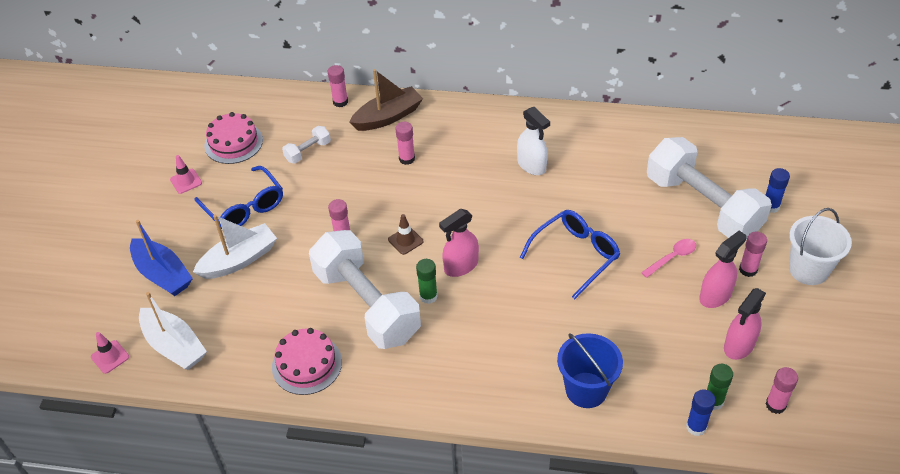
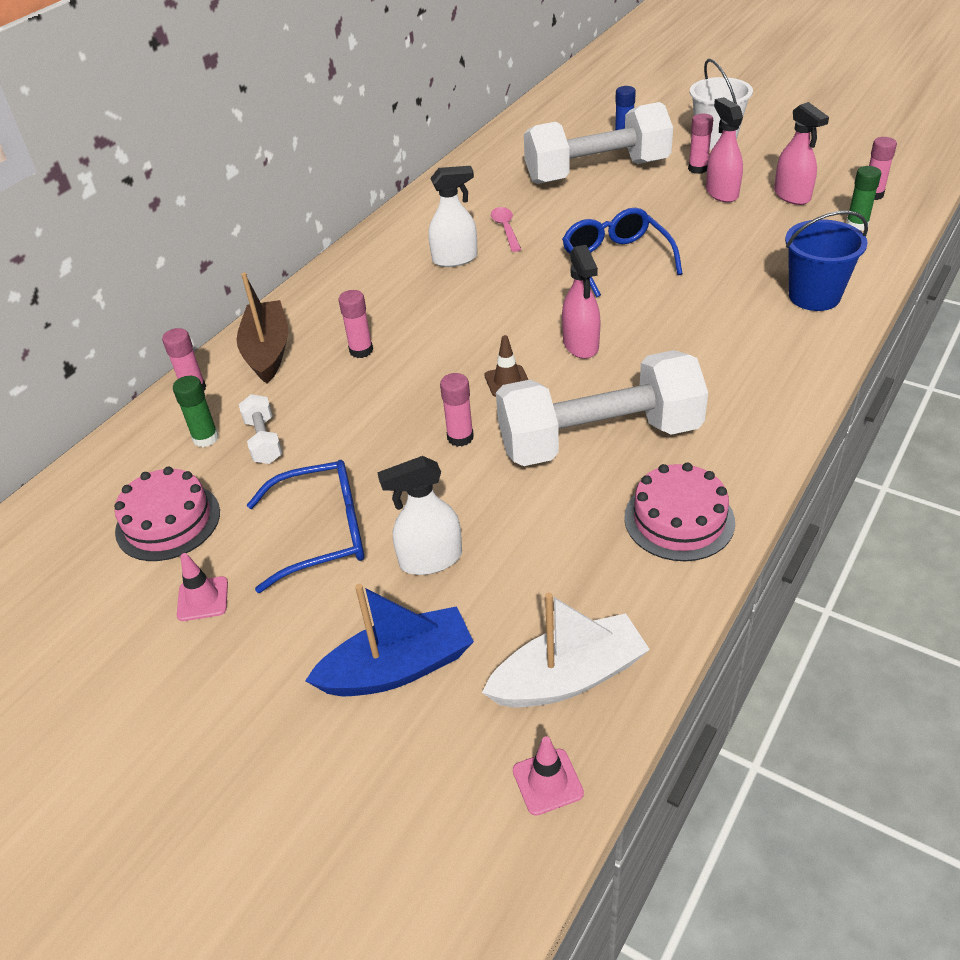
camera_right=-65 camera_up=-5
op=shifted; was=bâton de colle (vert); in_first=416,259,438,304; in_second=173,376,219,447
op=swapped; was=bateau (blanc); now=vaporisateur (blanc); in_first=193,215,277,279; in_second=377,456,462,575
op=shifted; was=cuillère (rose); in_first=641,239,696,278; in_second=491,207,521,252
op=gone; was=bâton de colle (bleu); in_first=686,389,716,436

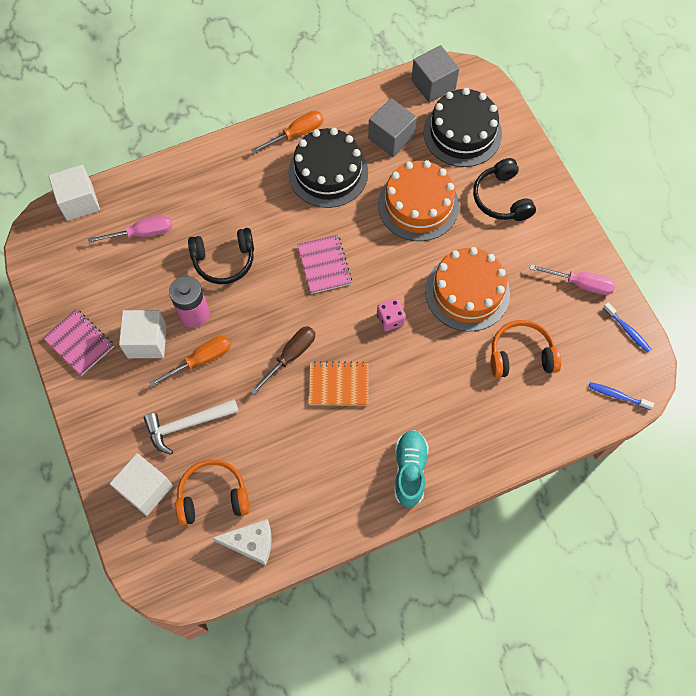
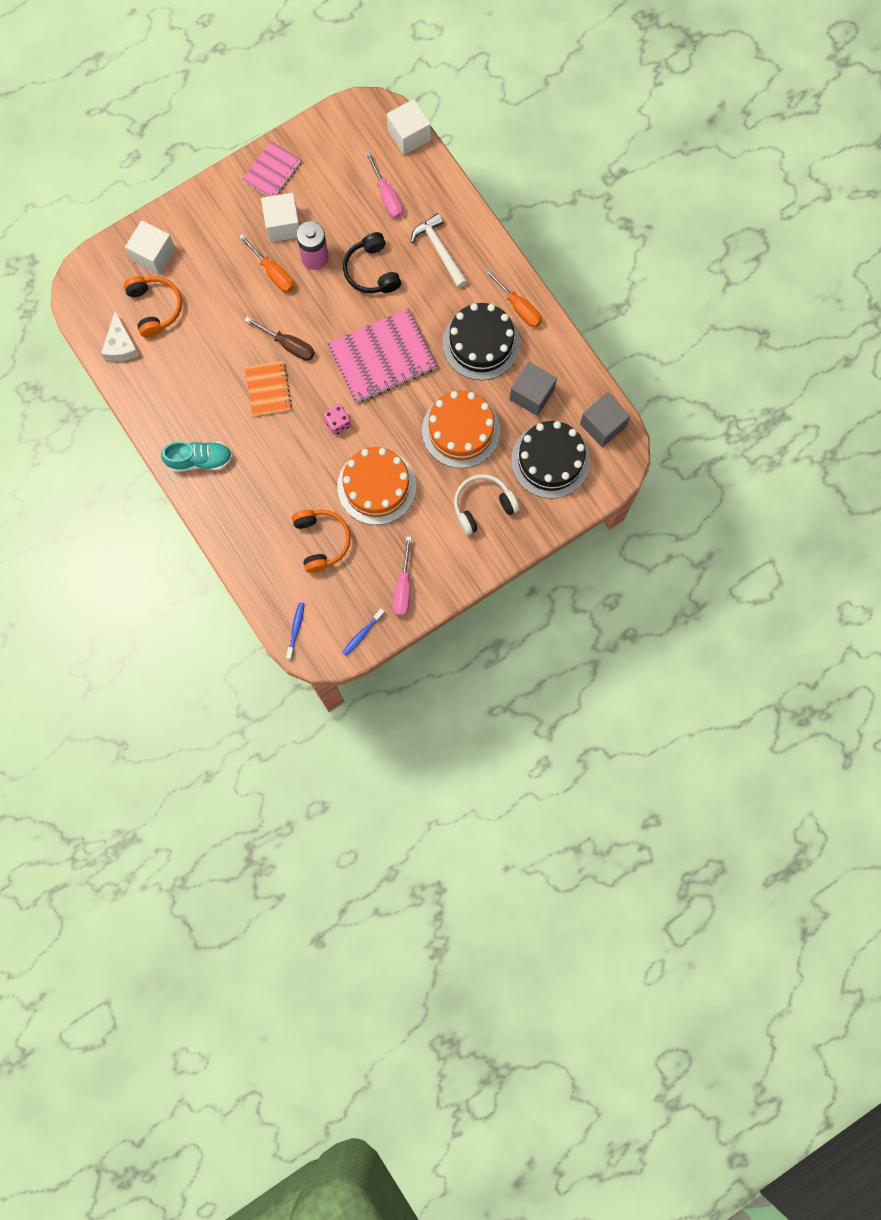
camera_right=80 camera_up=10
op=scaled; was=carnet (rose); in_first=297,235,352,294; in_second=327,308,437,403; ratio=1.74
op=shifted; was=marteau (blanc); in_first=144,399,239,454; in_second=411,213,468,288
op=repainted; was=casque audio (noir); now=casque audio (blanc); in_first=473,158,536,221; in_second=454,474,519,535

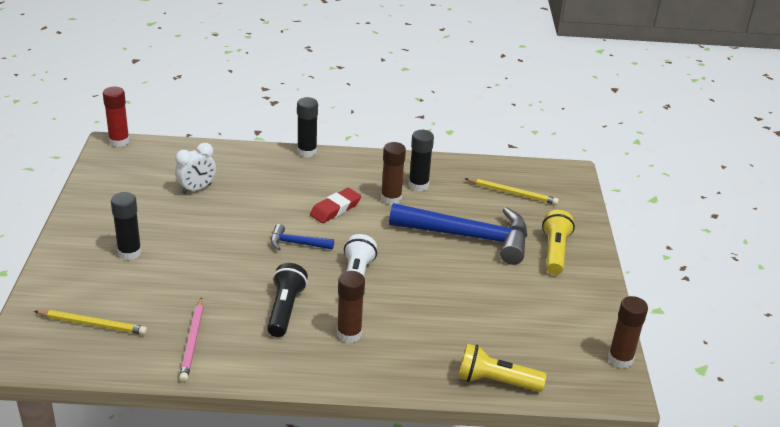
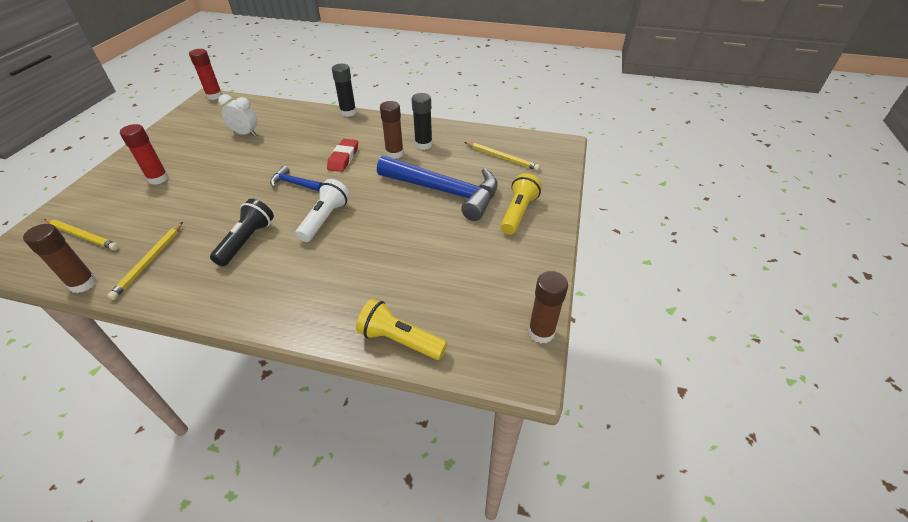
camera_right=15 camera_up=10
op=shifted; was=bâton de colle (marron); in_first=337,271,365,343; in_second=23,224,97,293
op=repainted; was=crayon (rose); now=crayon (jaune); in_first=179,297,203,382; in_second=107,222,183,300
op=repainted; was=bâton de colle (noir); now=bâton de colle (rouge); in_first=111,192,142,260; in_second=120,124,169,185
op=rotated; was=réveil (blanc); in_first=175,143,216,194; in_second=218,94,257,136; clockwise=-135
op=rotated; was=gomme (rouge); in_first=310,188,361,223; in_second=327,139,358,172; clockwise=-45

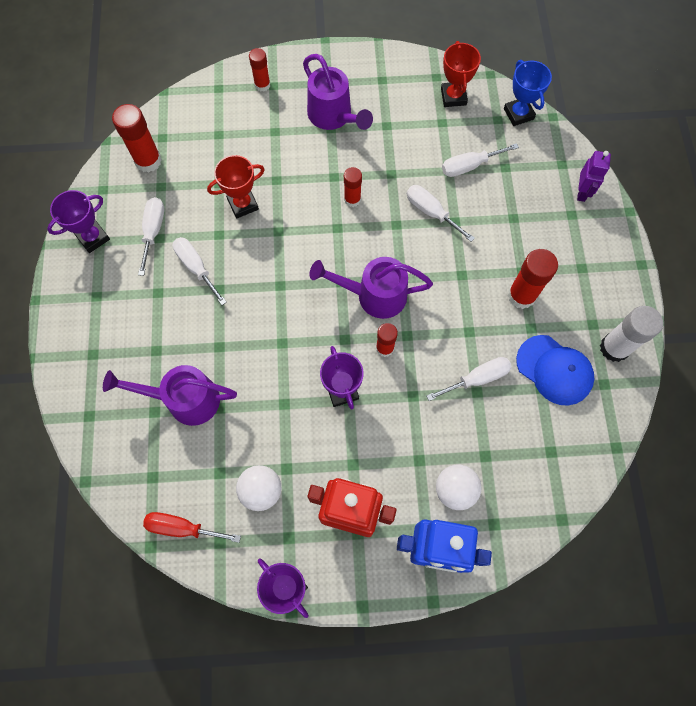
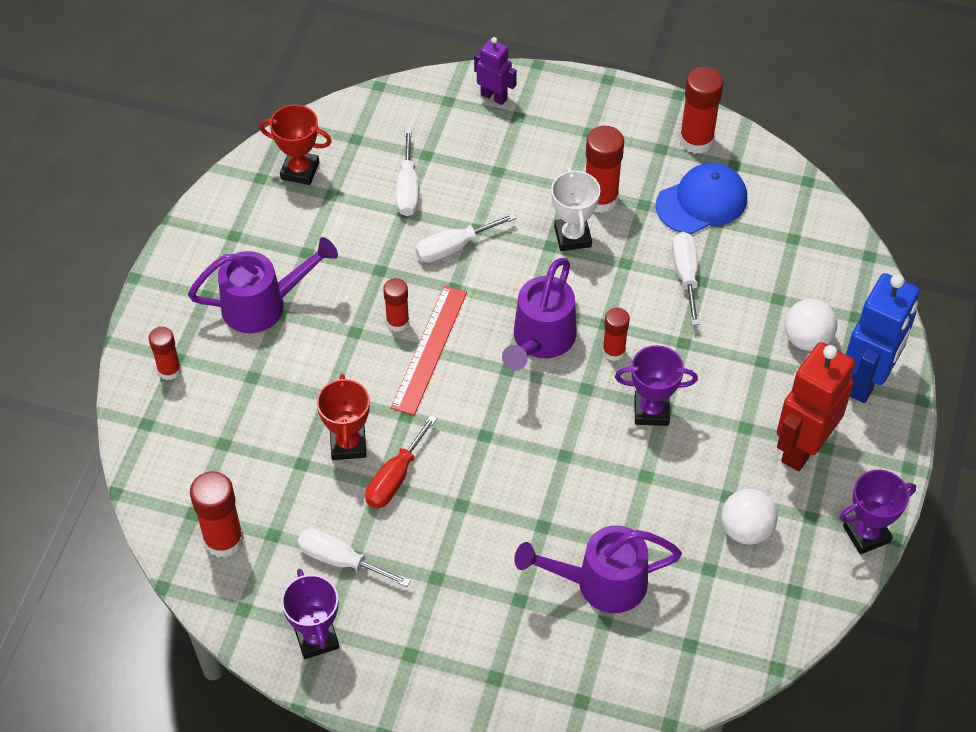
camera_right=-70 camera_up=-15
op=shifted; was=tournevis (rouge); in_first=143,512,241,543; in_second=365,415,437,509
op=new; now=règle (rouge); in_second=391,286,467,415
op=rotated; was=arrosoir (violet); in_first=103,365,237,426; in_second=514,525,682,613; clockwise=60
op=new; now=trophée (blanc); in_second=551,168,600,251
op=repainted; was=bâton de colle (blanc); now=bâton de colle (rouge); in_first=600,306,663,362; in_second=679,67,724,154
op=gone; was=tournevis (blanc); in_first=172,237,227,305
op=gone; was=trophée (bleu); in_first=504,60,552,126

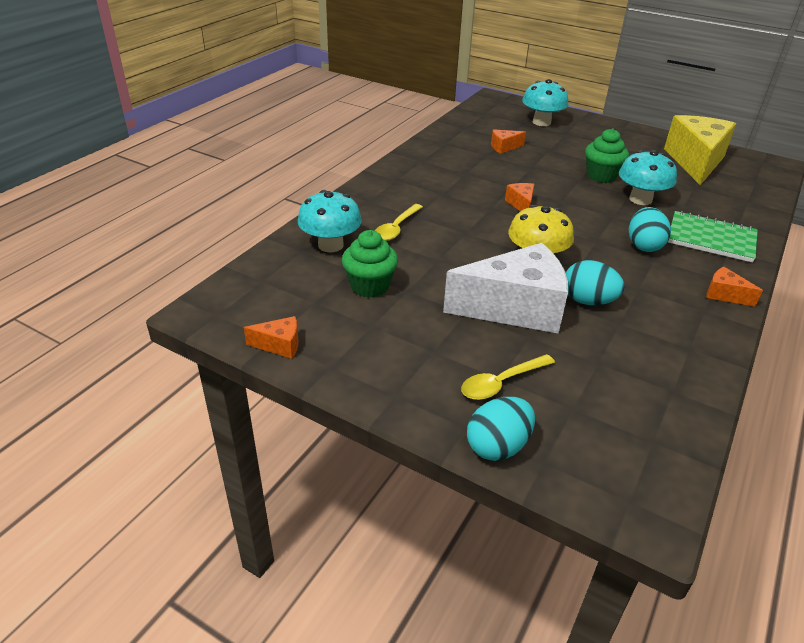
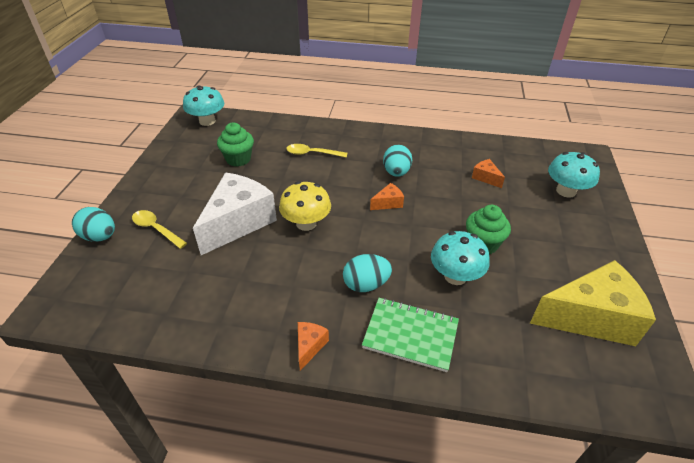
camera_right=70 camera_up=5
op=shifted; was=champignon (turquoise); in_first=298,190,362,252; in_second=183,85,224,126
op=rotated; was=fromage (blanc); in_first=443,243,568,334; in_second=193,173,277,255; clockwise=-120
op=rotated; was=carnet (vert); in_first=668,211,758,263; in_second=362,298,459,372; clockwise=-75
op=shifted; was=œuf (turquoise); in_first=566,260,625,305; in_second=383,145,412,177
op=gone; was=fromage (orange); in_first=244,316,299,359

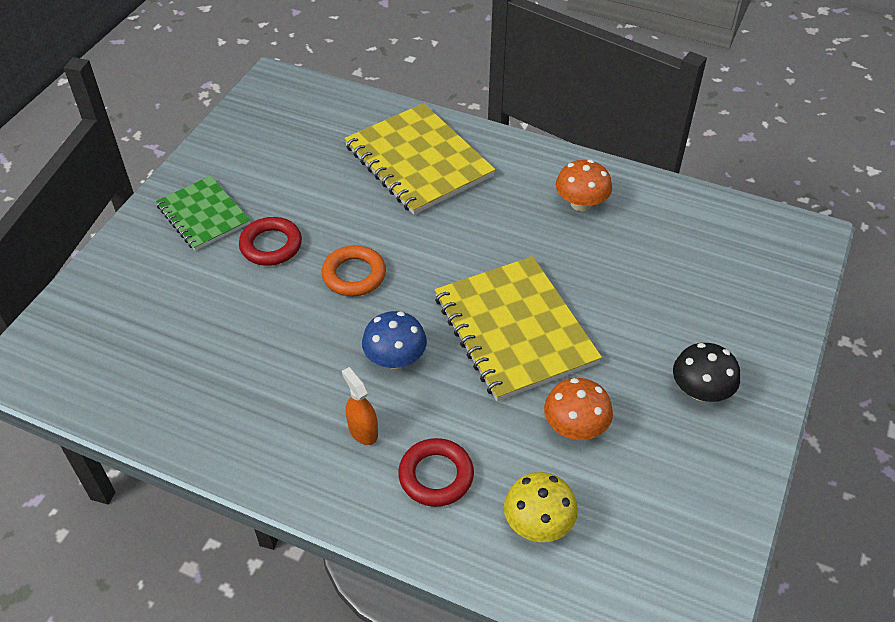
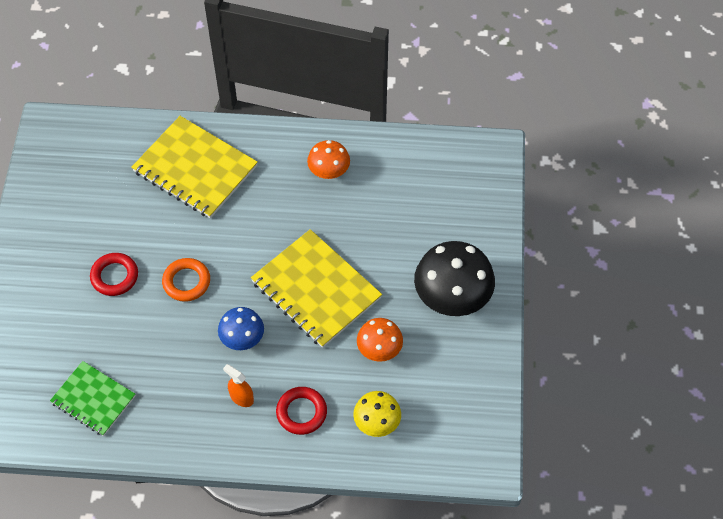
camera_right=-20 camera_up=10
op=shifted; was=carnet (vert); in_first=156,176,250,251; in_second=50,361,136,436
op=scaled; was=champignon (noir); in_first=673,343,740,402; in_second=414,241,495,316; ratio=1.76

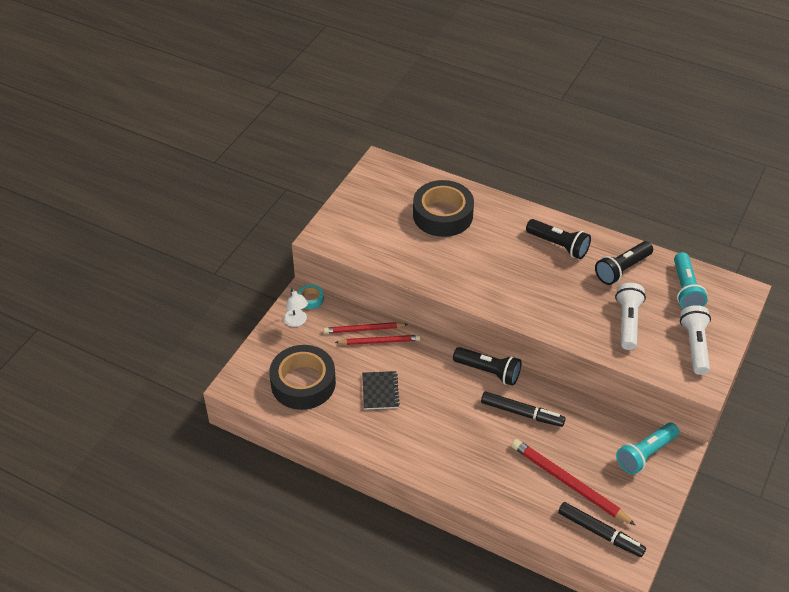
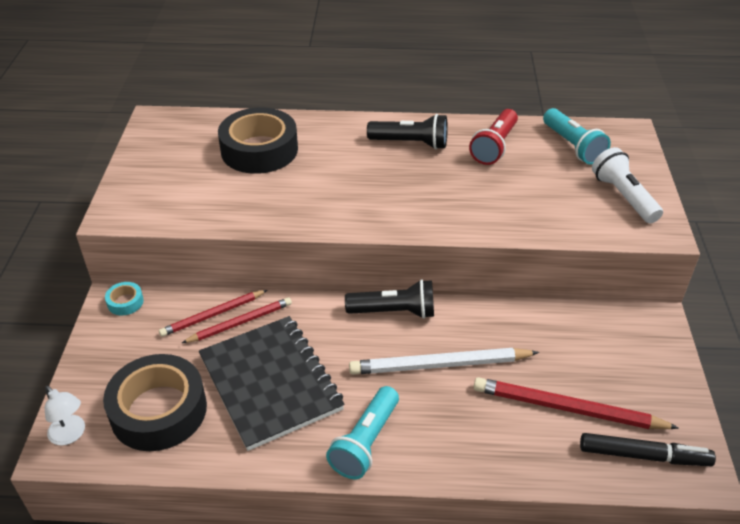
camera_right=-25 camera_up=-5
op=shifted; was=lampe (blanc); in_first=283,288,308,327; in_second=45,386,85,445
op=scaled; was=carnet (noir); in_first=362,371,400,410; in_second=199,316,345,451; ratio=2.09
op=shifted; was=lampe de poche (turquoise); in_first=616,423,679,474; in_second=326,386,399,479
op=new; now=crayon (blanc); in_second=349,348,539,375
op=repainted; was=lampe de poche (noir); now=lampe de poche (rouge); in_first=595,241,653,285; in_second=469,109,518,165
op=gone; was=feutre (noir); in_first=481,392,566,427
op=gone; was=lampe de poche (blanc); in_first=615,283,646,350

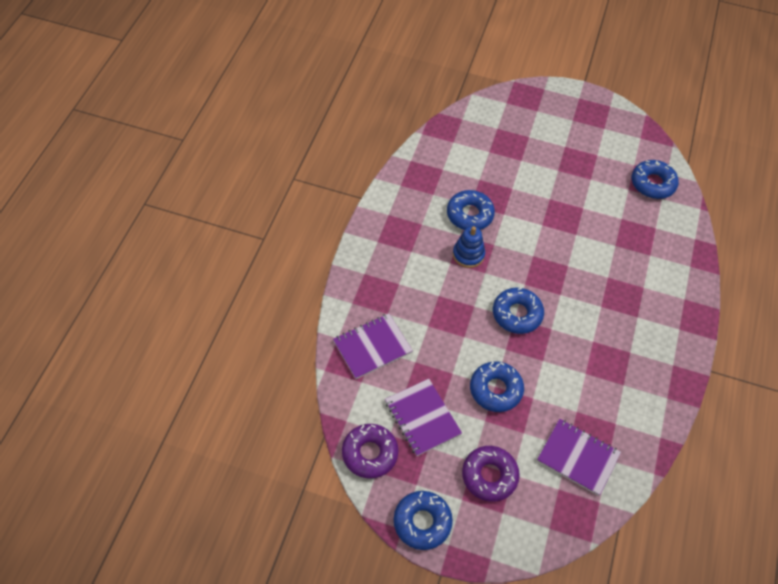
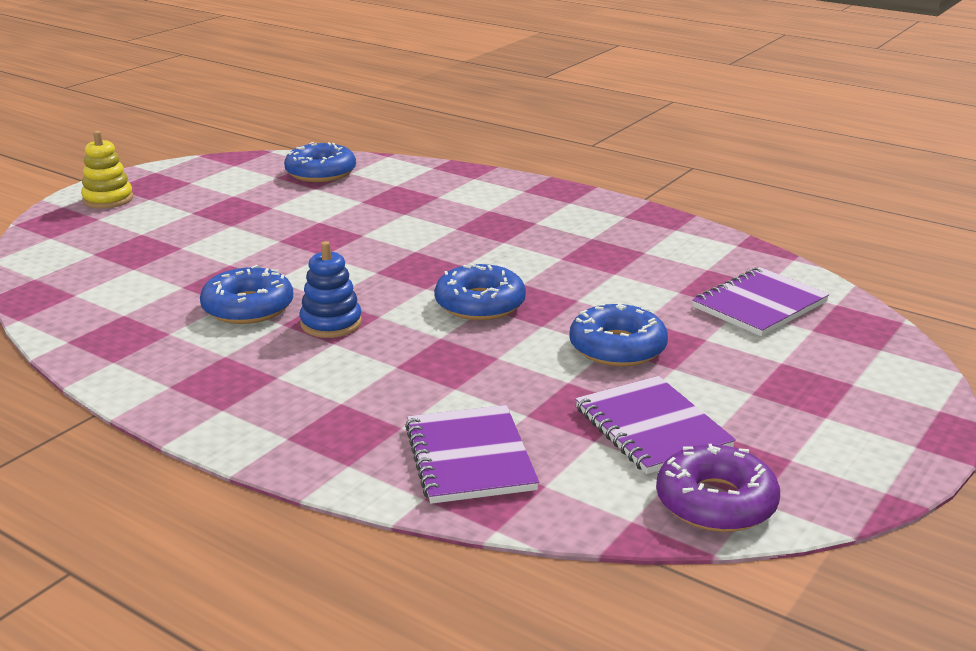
camera_right=-70 camera_up=-30
op=new; now=jouet à empiler (jaune); in_second=81,131,133,209
op=rotated; was=carnet (violet); in_first=385,379,462,456; in_second=575,376,736,474; clockwise=75
op=gone; was=beignet (bleu); in_first=394,491,453,550
op=gone; was=beignet (violet); in_first=462,446,520,502

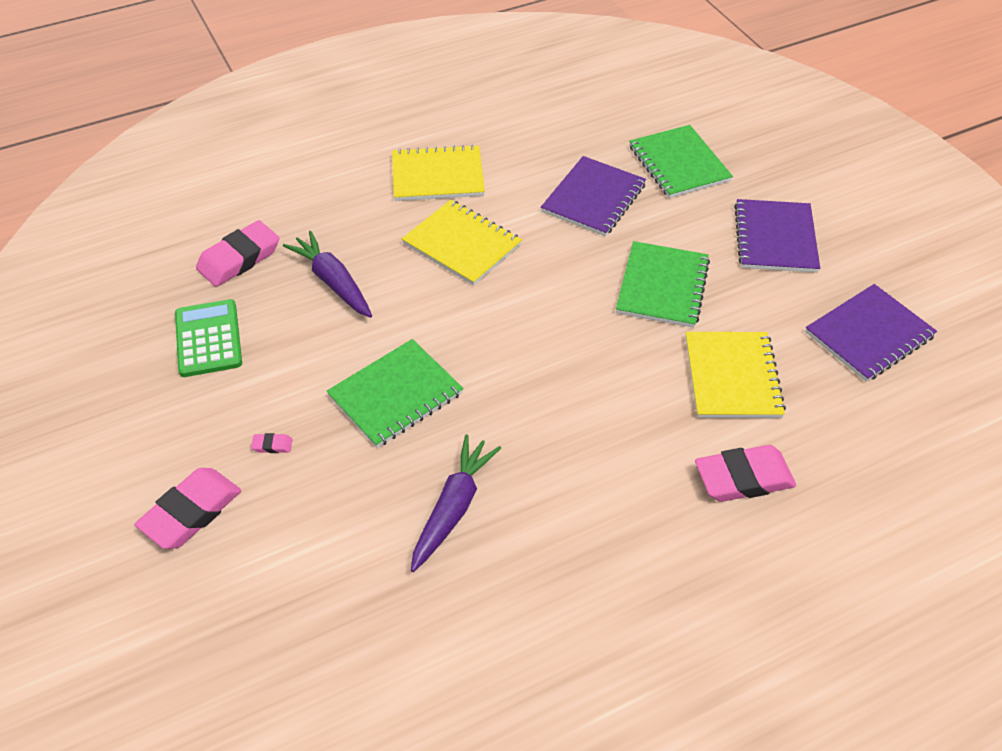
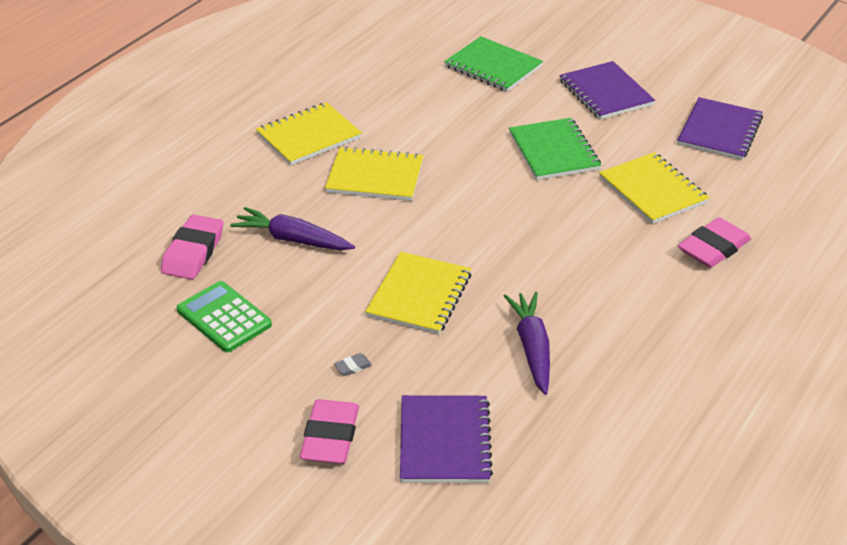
camera_right=-30 camera_up=-10
op=repainted; was=gomme (rose); now=gomme (gris); in_first=251,433,293,453; in_second=334,353,372,376
op=repainted; was=carnet (vert); now=carnet (jaune); in_first=326,339,464,448; in_second=365,252,471,335
op=shifted; was=carnet (violet); in_first=541,156,646,236; in_second=400,395,493,483

